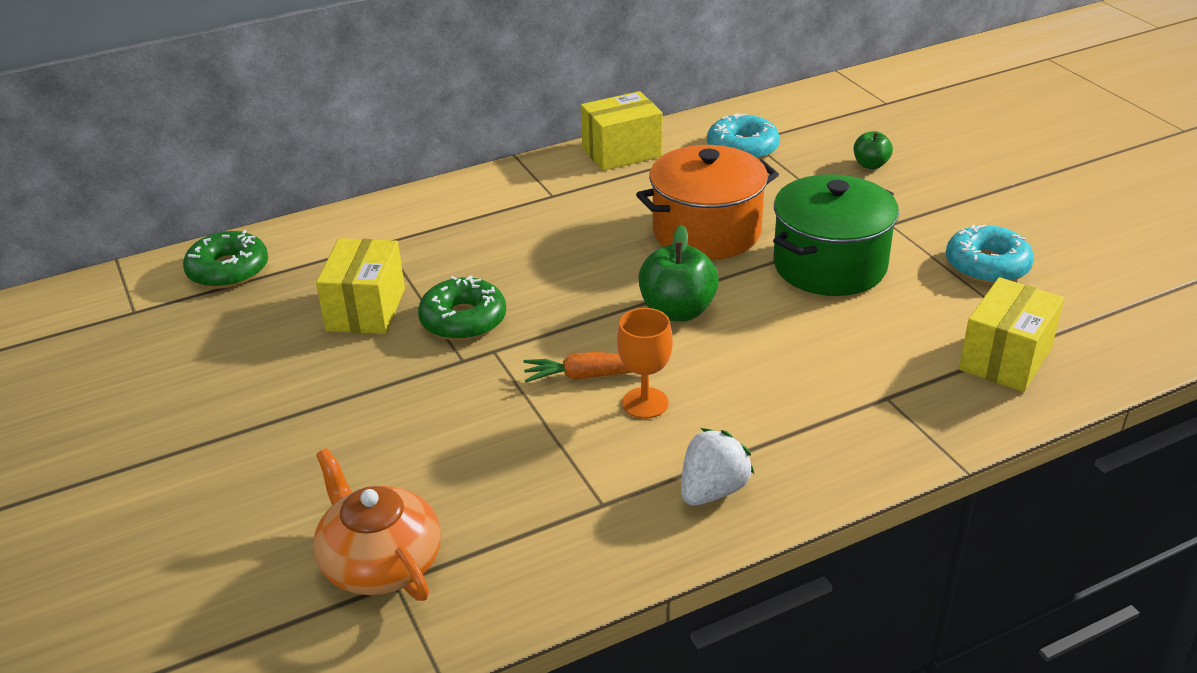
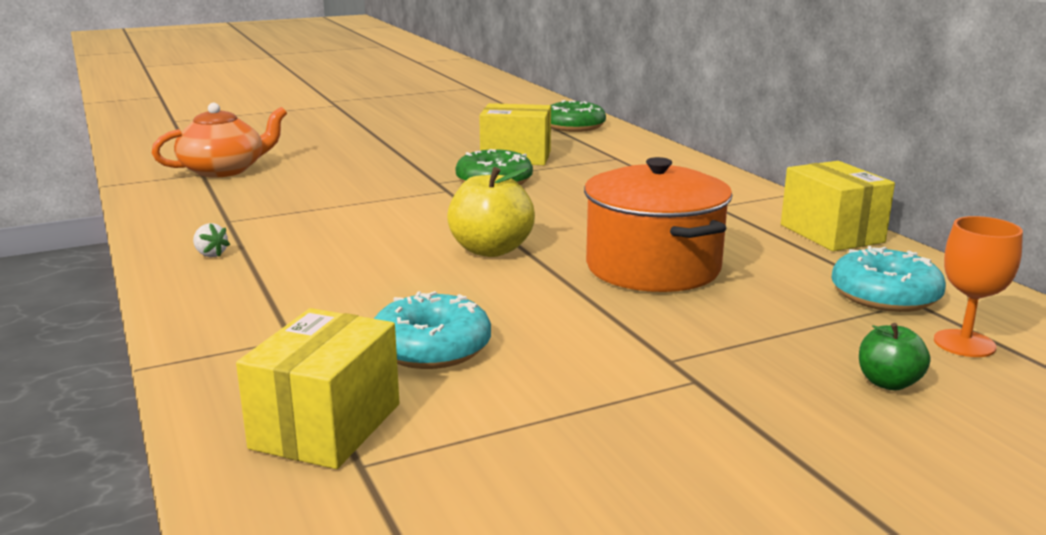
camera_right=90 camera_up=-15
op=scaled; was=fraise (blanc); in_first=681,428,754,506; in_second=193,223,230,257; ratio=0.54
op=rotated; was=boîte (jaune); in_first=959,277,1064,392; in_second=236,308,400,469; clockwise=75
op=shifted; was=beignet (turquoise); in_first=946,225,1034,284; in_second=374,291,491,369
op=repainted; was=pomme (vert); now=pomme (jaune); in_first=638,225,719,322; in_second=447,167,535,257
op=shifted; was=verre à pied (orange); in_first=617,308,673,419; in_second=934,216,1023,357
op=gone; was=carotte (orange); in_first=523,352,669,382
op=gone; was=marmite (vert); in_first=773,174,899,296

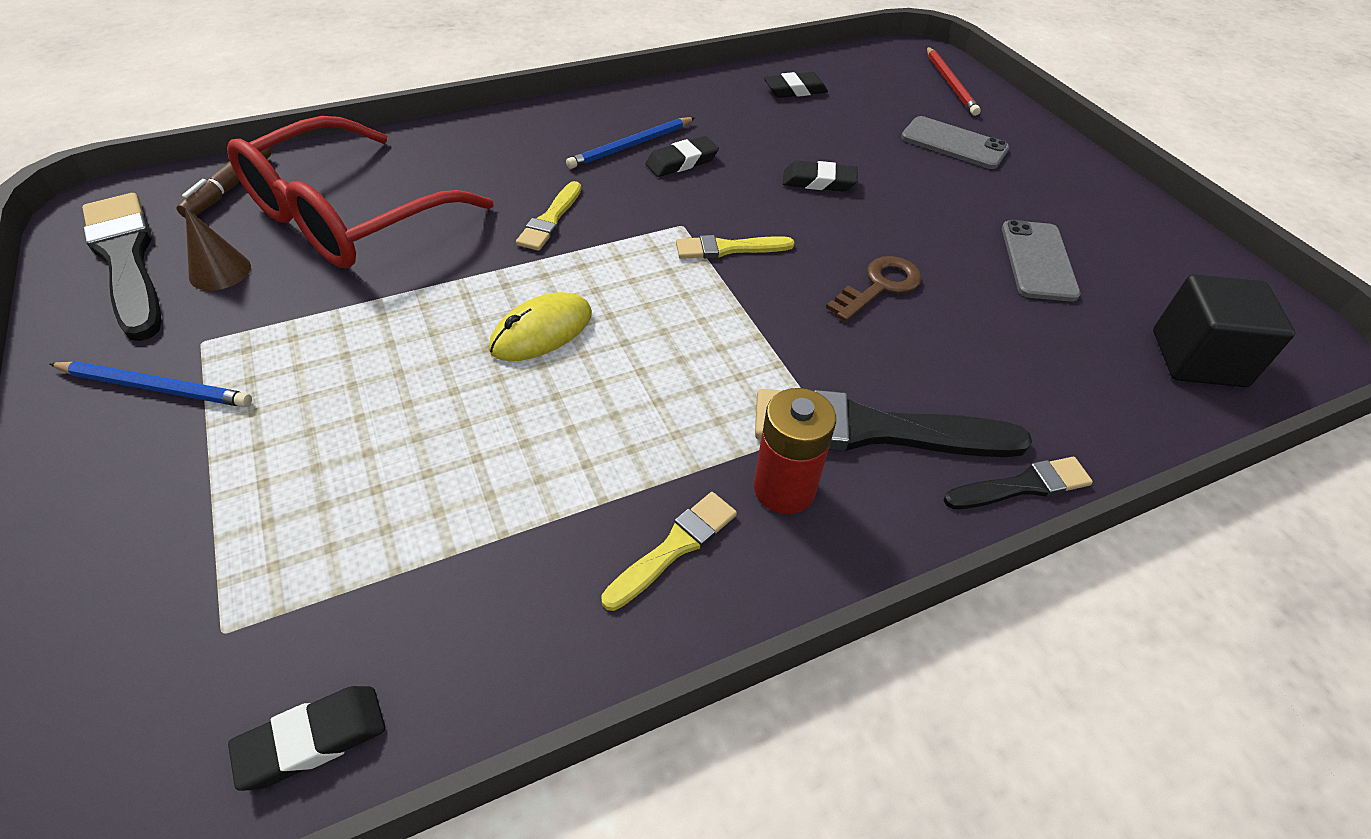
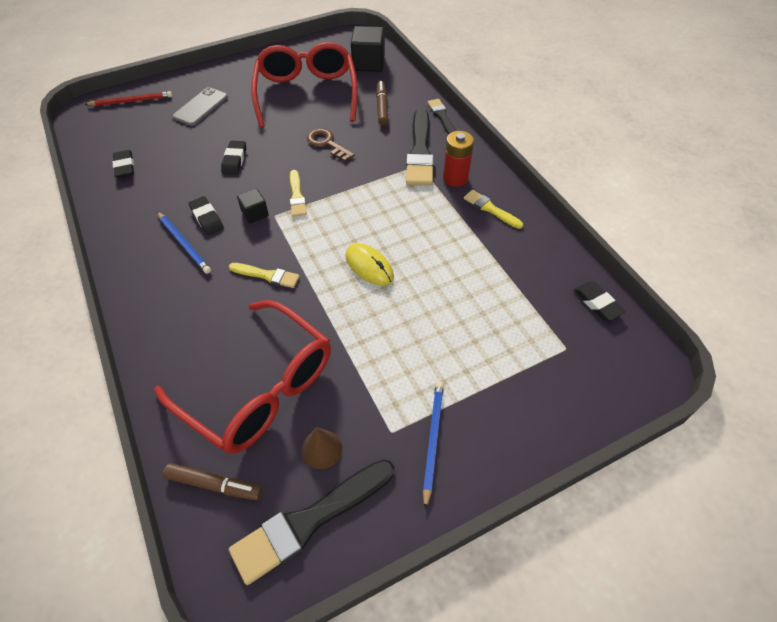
camera_right=-90 camera_up=5
op=new; now=cube (noir); in_second=237,188,269,223
op=swapped; was=téléphone (gris); now=lunettes (rouge); in_first=1002,220,1081,302; in_second=251,42,358,128
op=new; now=feutre (marron); in_second=376,81,388,125

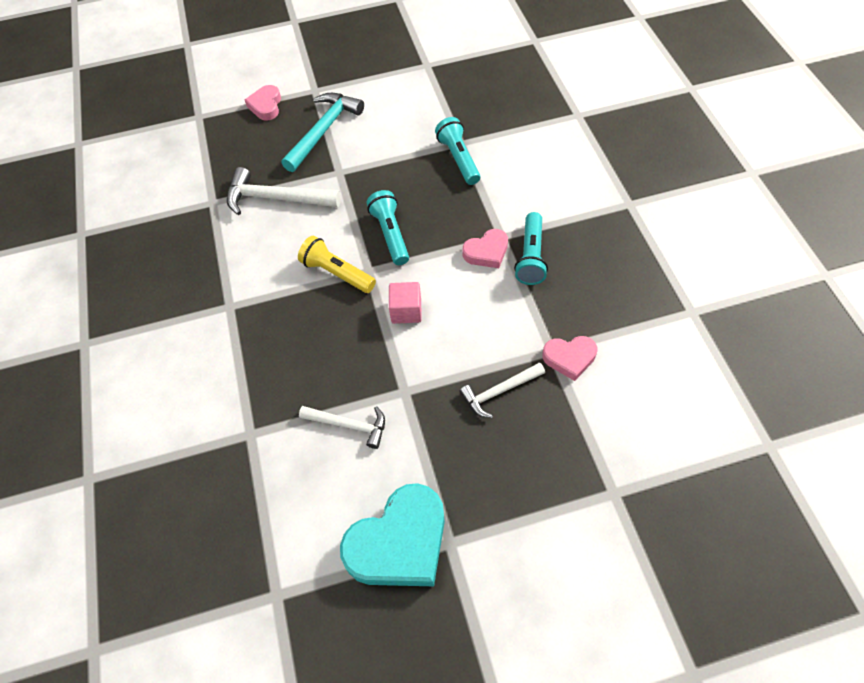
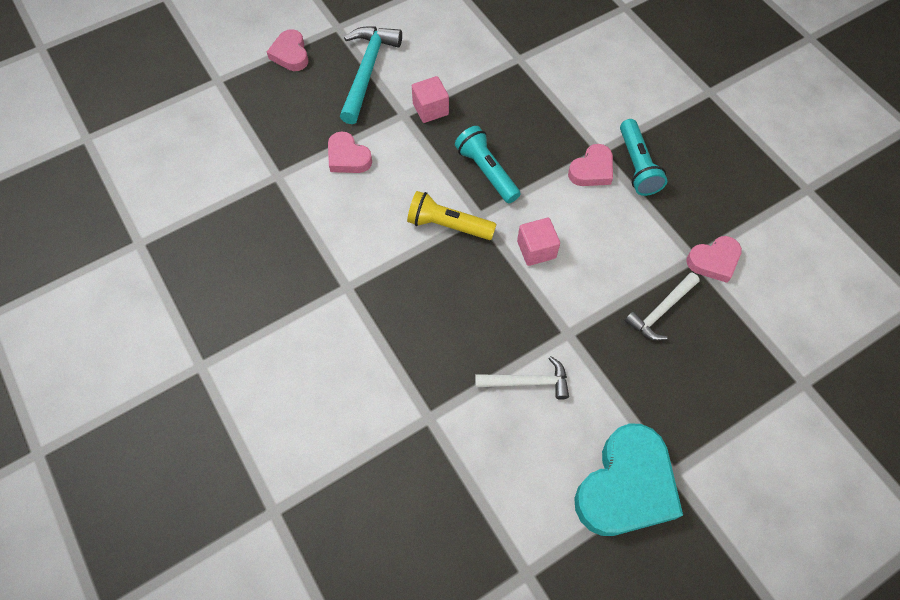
camera_right=-20 camera_up=5
op=swapped; was=marteau (blanc); now=cœur (rose); in_first=227,167,341,215; in_second=328,131,372,173
op=new; now=cube (rose); in_second=412,76,449,123
op=gone; was=lampe de poche (turquoise); in_first=435,117,480,185

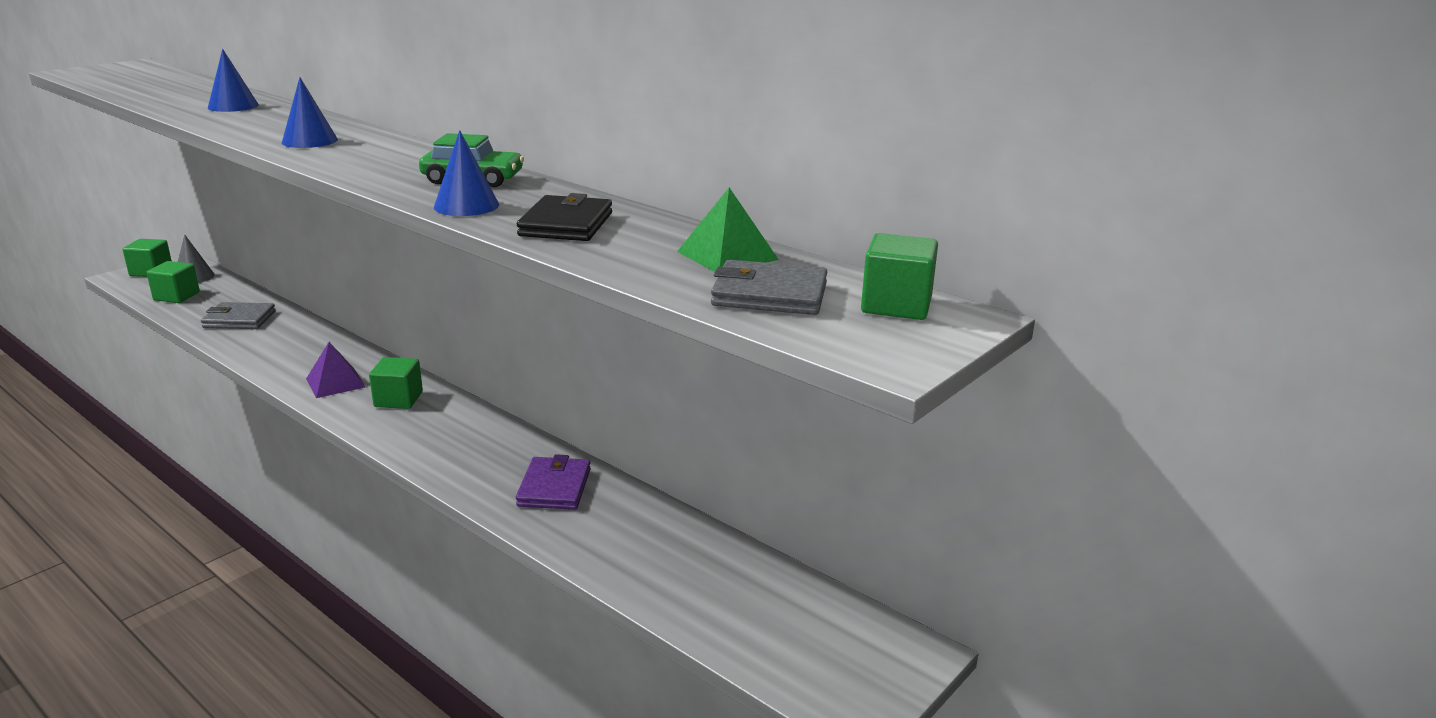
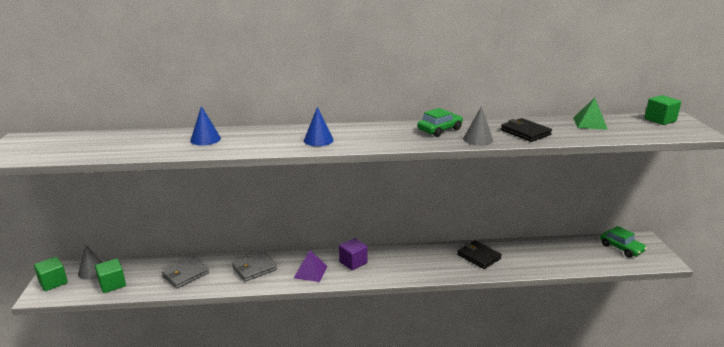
camera_right=-45 camera_up=0
op=shifted; was=portefeuille (gris); in_first=711,260,827,315; in_second=232,252,277,282
op=repainted; was=cube (vert); now=cube (violet); in_first=369,357,423,409; in_second=339,238,368,270
op=repainted; was=portefeuille (violet); now=portefeuille (noir); in_first=516,454,591,510; in_second=457,240,502,269
op=repainted; was=cône (bleu); now=cône (gris); in_first=434,130,499,216; in_second=463,106,493,146
op=new; now=voiture (vert); in_second=600,226,647,258

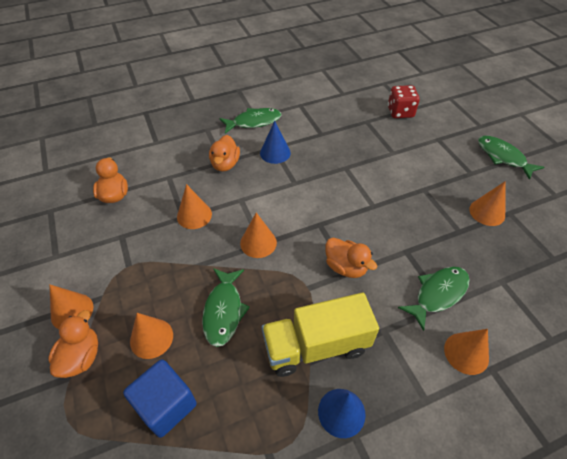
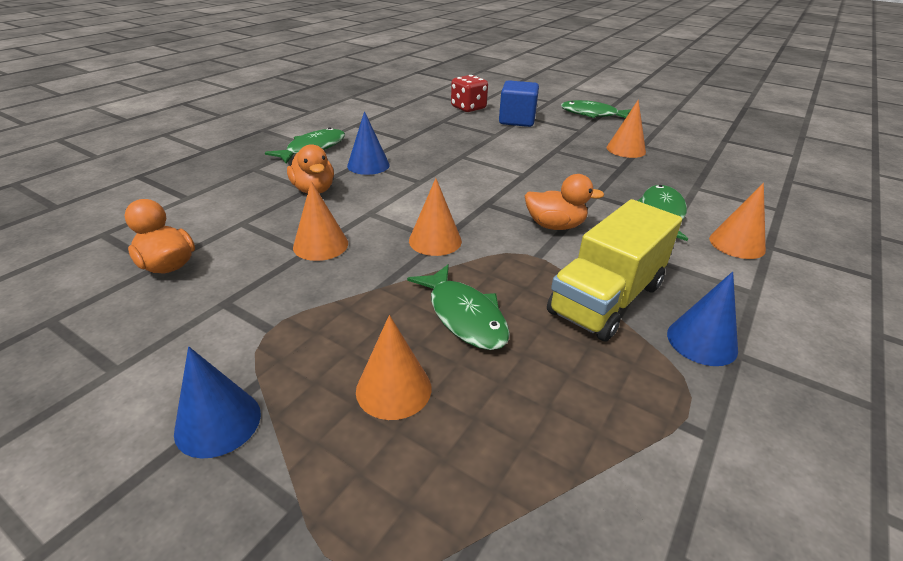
camera_right=-35 camera_up=-15
op=repainted; was=cône (orange); now=cône (bleu); in_first=49,284,93,329; in_second=174,347,261,459
op=shifted; was=cube (bleu); in_first=123,359,197,438; in_second=499,80,539,127
op=gone; was=canard (orange); in_first=48,310,98,378

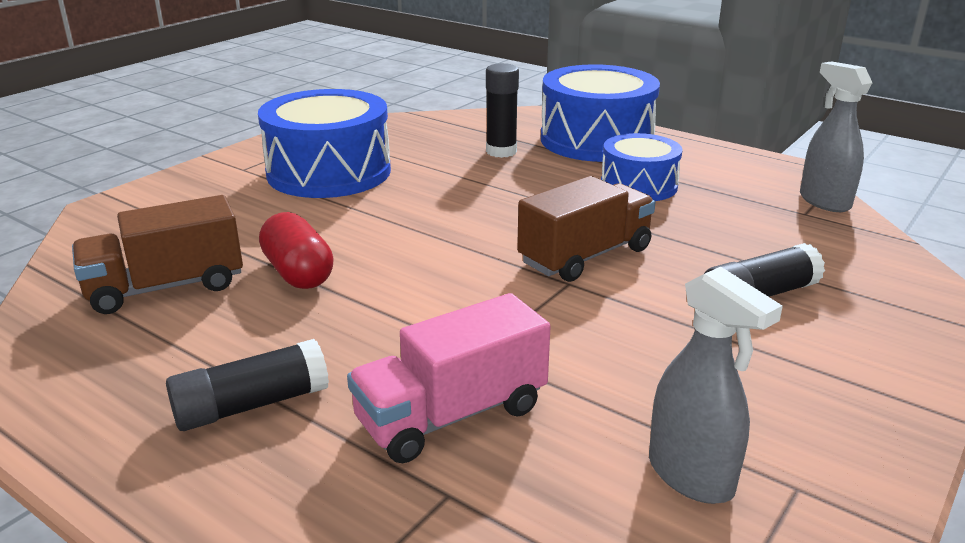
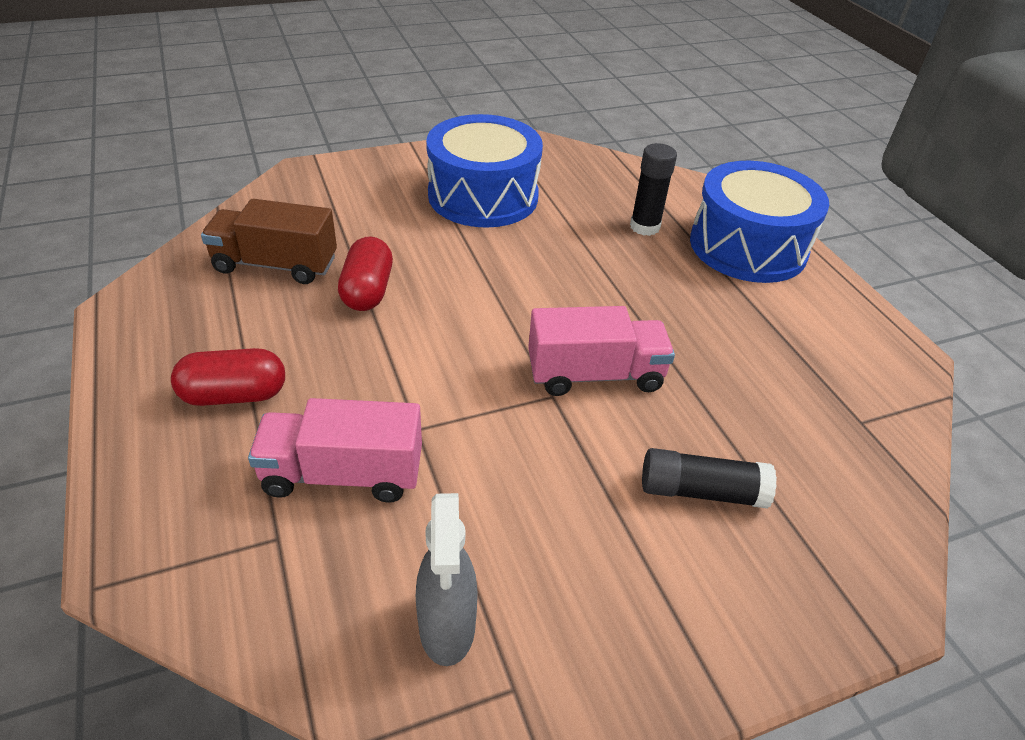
camera_right=30 camera_up=15
op=swapped; was=bâton de colle (noir); now=gélule (rouge); in_first=166,339,329,431; in_second=171,348,285,406
op=repainted; was=camion (marron); now=camion (rose); in_first=517,176,656,282; in_second=528,306,675,396
op=gone; was=tambour (bleu); in_first=601,133,683,201
op=gone; was=vaporisateur (gris); in_first=800,61,872,212

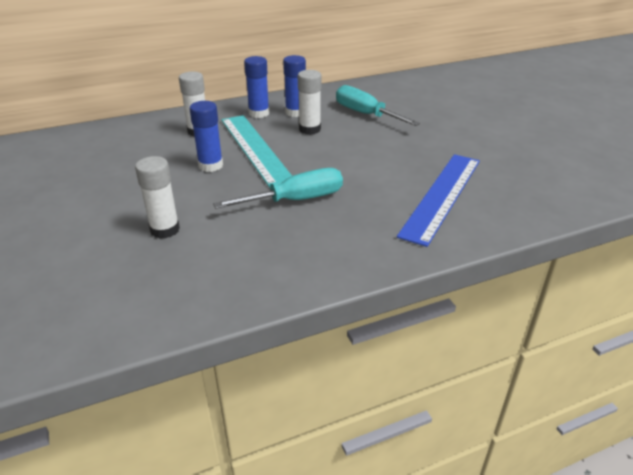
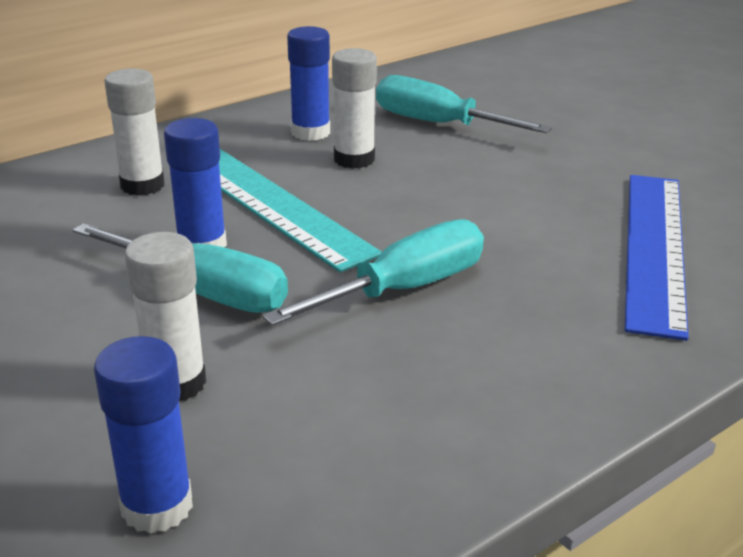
camera_right=-15 camera_up=-5
op=new; now=tournevis (turquoise); in_second=73,223,288,313
op=shifted; was=bâton de colle (bleu); in_first=244,56,269,118; in_second=94,336,193,534

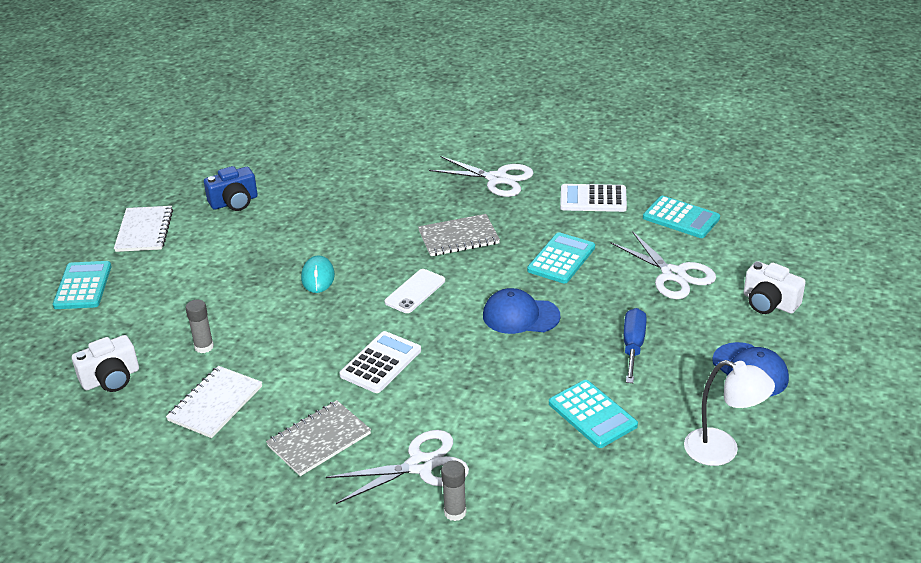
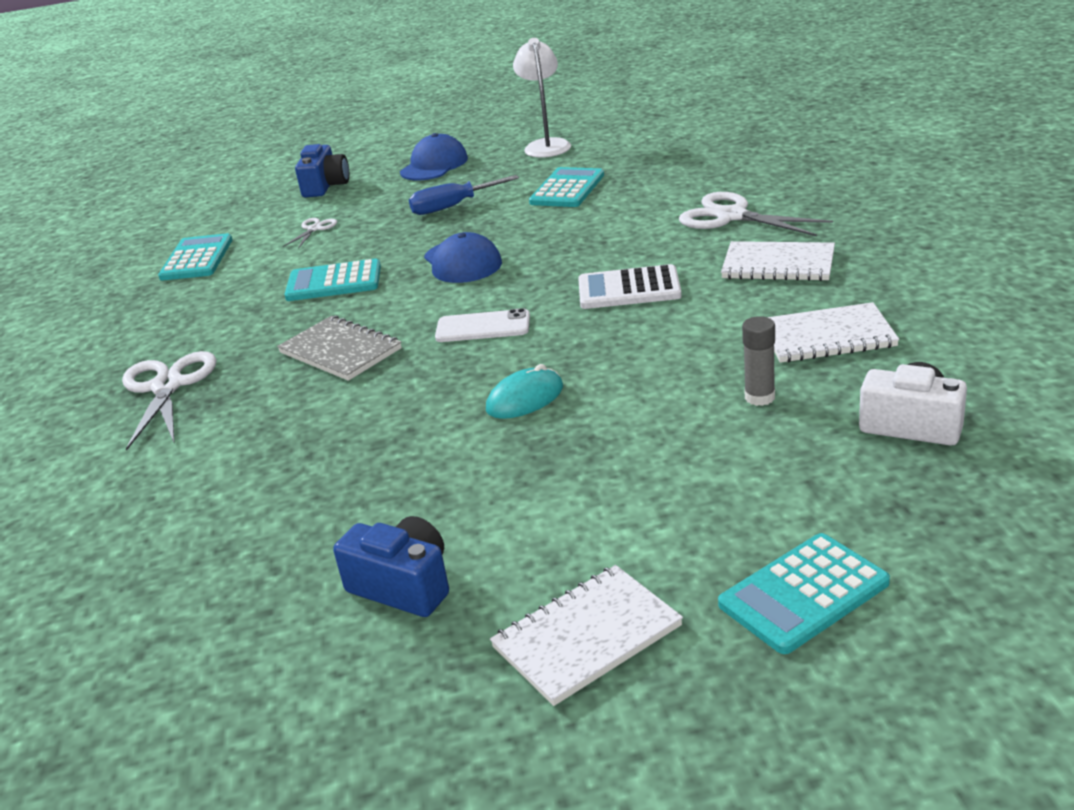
camera_right=-120 camera_up=-5
op=scaled; was=ciseaux (blanc); in_first=611,231,716,299; in_second=283,218,337,249; ratio=0.5
op=repainted; was=appareil photo (blanc); now=appareil photo (bleu); in_first=744,261,806,314; in_second=295,144,349,197
op=repainted; was=carnet (gris); now=carnet (blanc); in_first=266,400,371,476; in_second=721,241,835,281
op=gone; was=bâton de colle (gris); in_first=441,460,467,521
op=gone; was=calculatrice (blanc); in_first=560,184,627,212

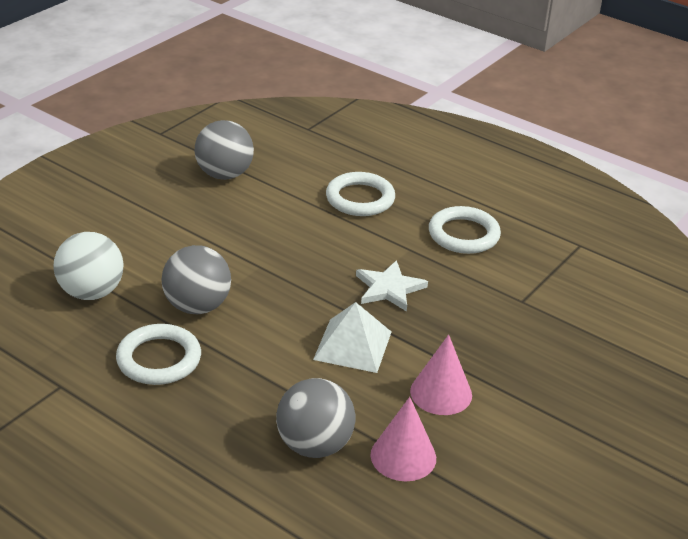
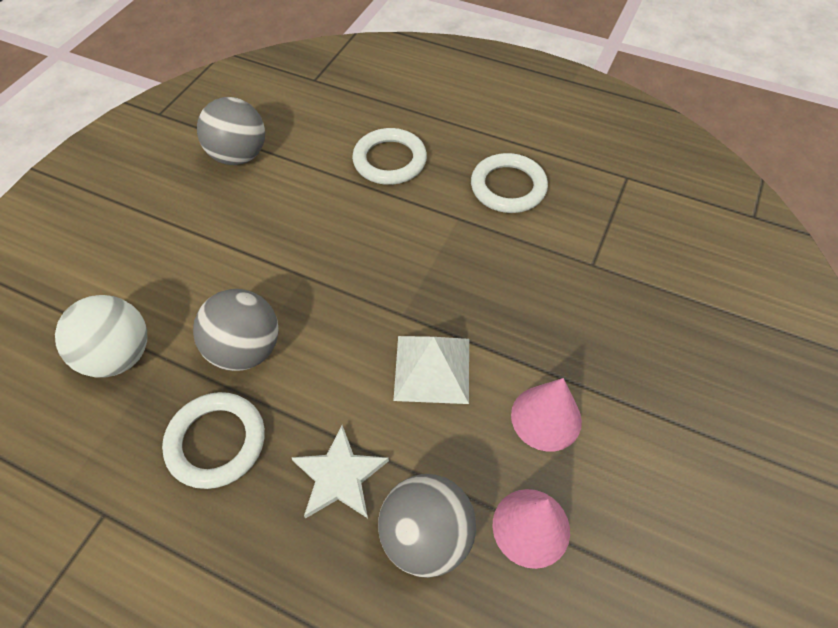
camera_right=-10 camera_up=20
op=shifted; was=étoile (blanc); in_first=356,260,428,312; in_second=291,425,389,519

